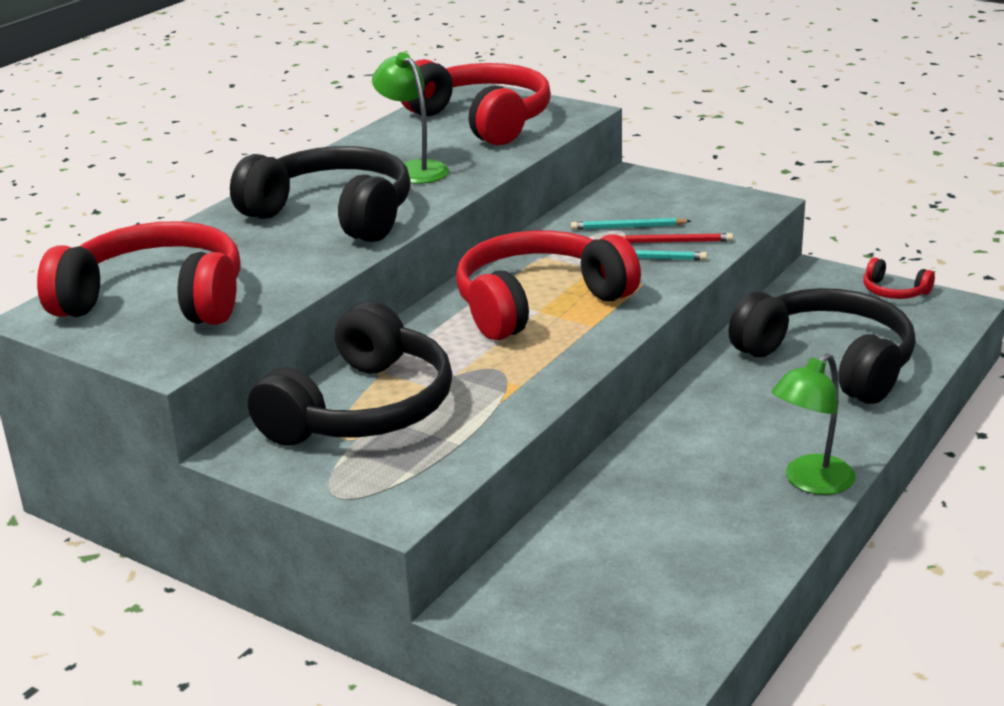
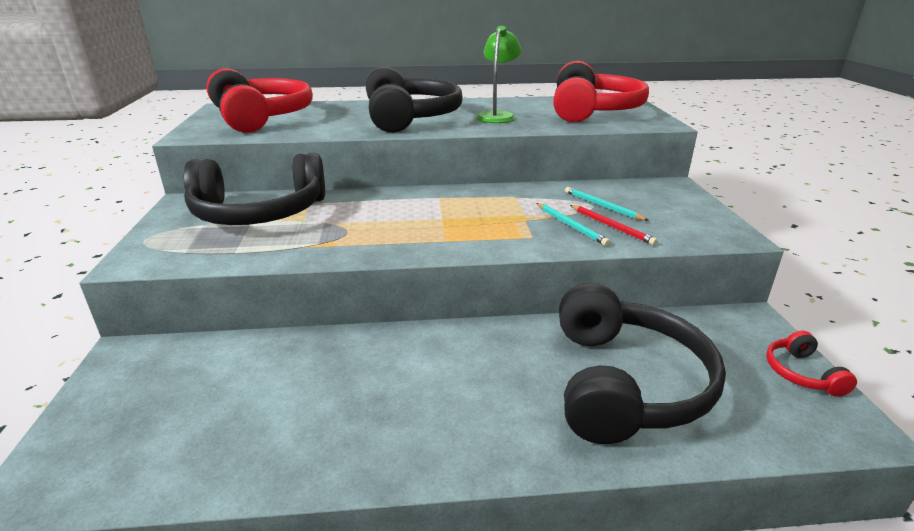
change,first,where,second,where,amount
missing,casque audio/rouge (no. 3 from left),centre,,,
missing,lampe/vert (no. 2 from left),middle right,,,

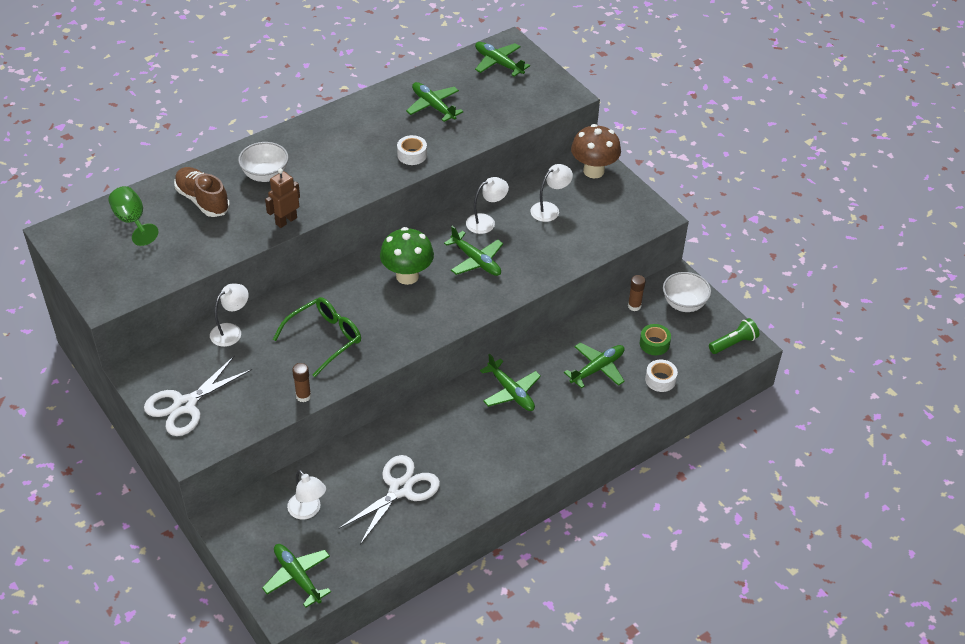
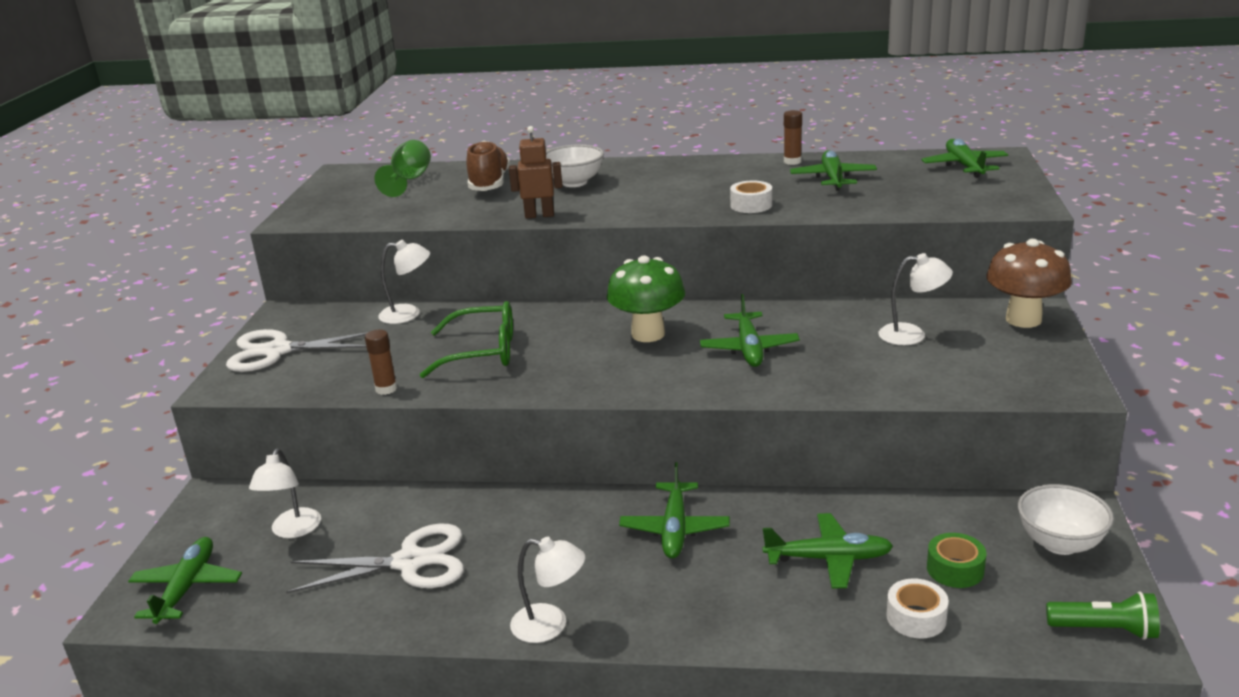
change,first,where,second,where,amount
relocated,lampe/blanc (no. 3 from left),top centre,,bottom centre,
relocated,bâton de colle/marron (no. 2 from left),centre,,top centre,

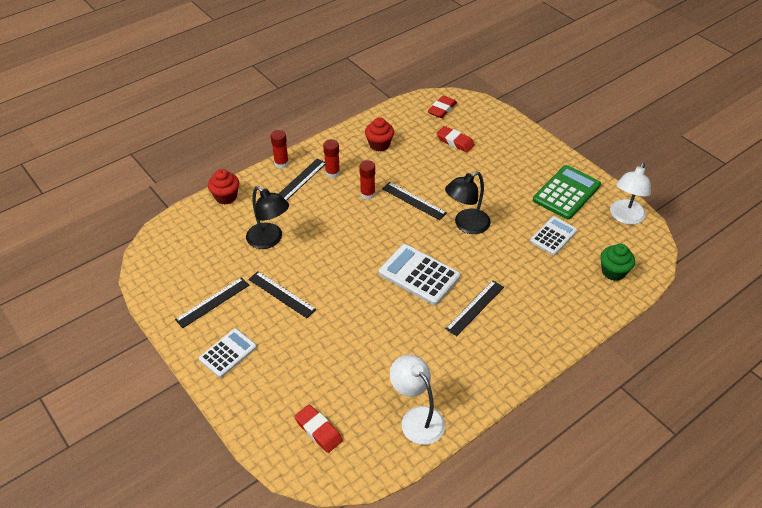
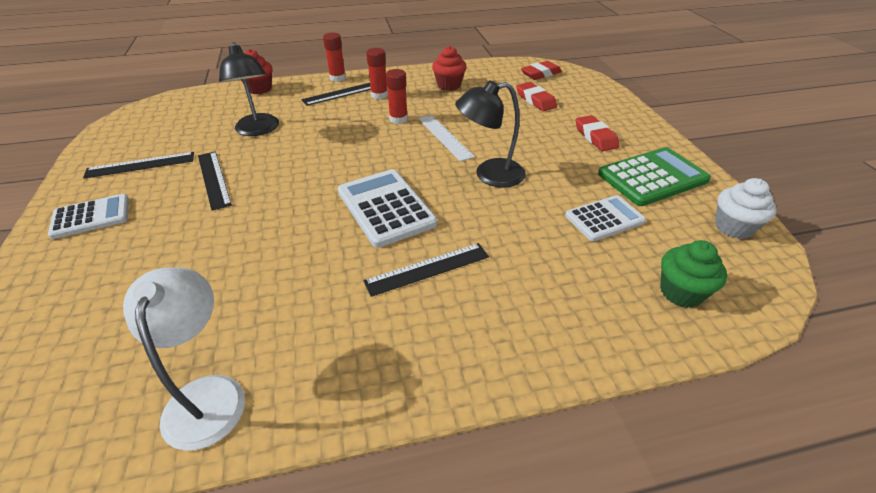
change,first,where,second,where,amount
exchanged,lampe/blanc (no. 2 from left),middle right,muffin/blanc,middle right,
colour,règle/noir (no. 4 from left),centre,règle/blanc,top centre,
relocated,gomme/rouge (no. 1 from left in the first image),bottom centre,gomme/rouge (no. 3 from left),top right,

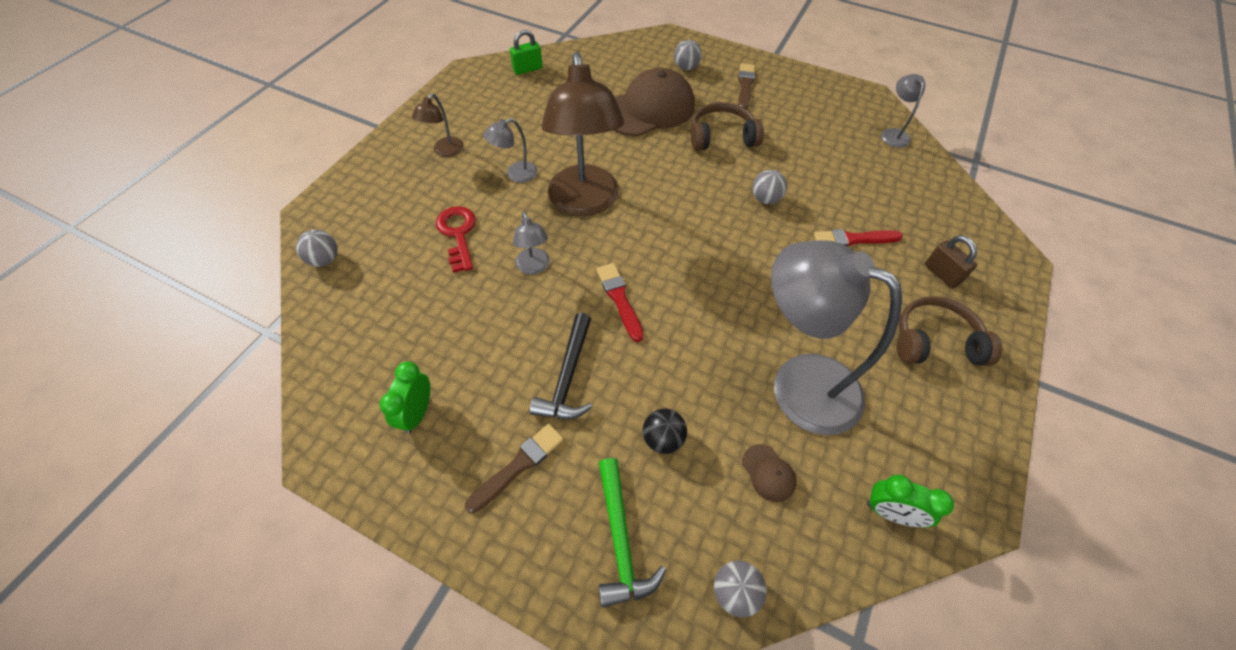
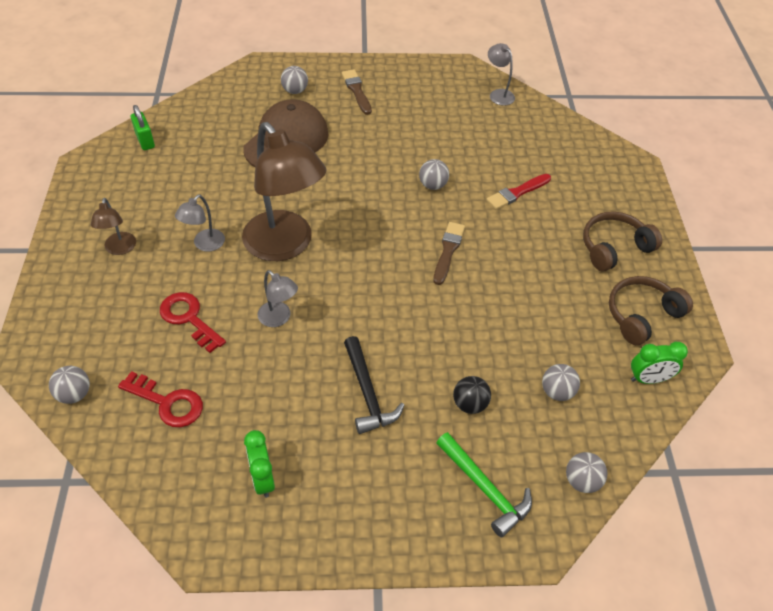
change,first,where,second,where,amount
spun,cadenas/vert,top centre,,top left,60 degrees counterclockwise
relocated,casque audio/marron (no. 1 from left in the first image),top centre,casque audio/marron (no. 2 from left),middle right,
missing,cadenas/marron,middle right,,,
missing,lampe/gris (no. 3 from left),middle right,,,
missing,pinceau/rouge (no. 1 from left),centre,,,
relocated,pinceau/marron (no. 1 from left in the first image),bottom centre,pinceau/marron (no. 2 from left),centre,
exchanged,casquette/marron (no. 2 from left),bottom centre,balle/gris (no. 4 from left),middle right,
appeared,,,clé/rouge (no. 1 from left),middle left,

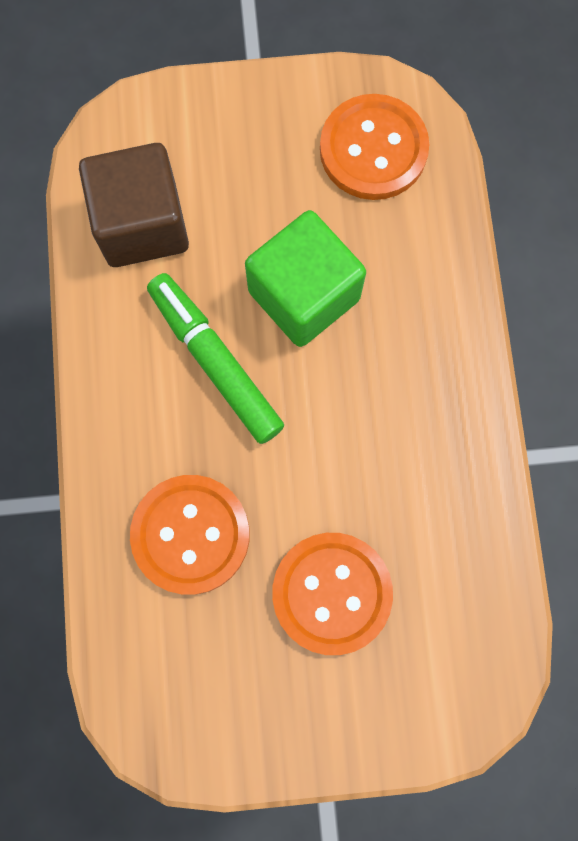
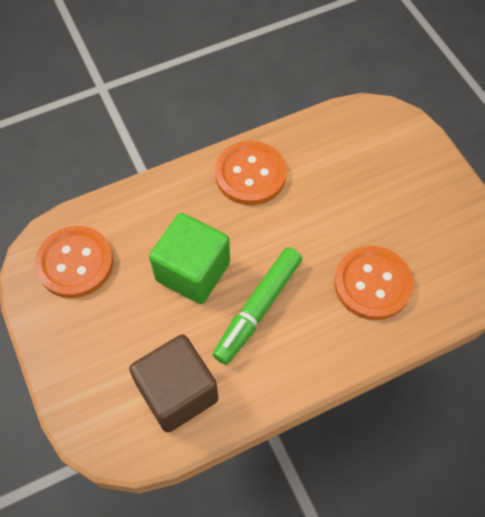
change,first,where,second,where,amount
relocated,bouton/orange (no. 2 from left),bottom centre,,centre,

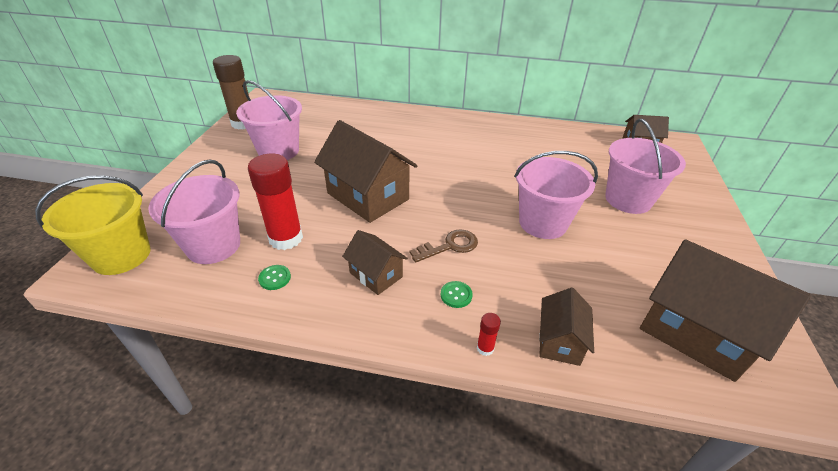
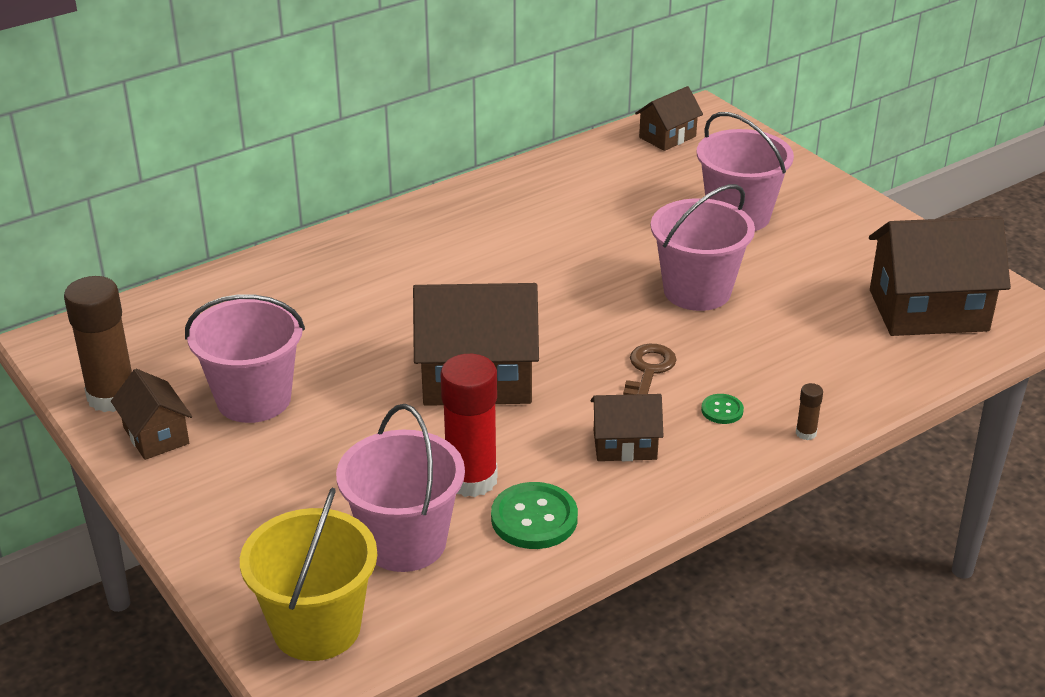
change,first,where,second,where,amount
size,bouton/vert (no. 1 from left),middle left,,bottom centre,x1.90
relocated,maison/marron (no. 3 from left in the first image),bottom right,maison/marron (no. 1 from left),middle left,
colour,bâton de colle/rouge (no. 2 from left),bottom centre,bâton de colle/marron (no. 2 from left),middle right,

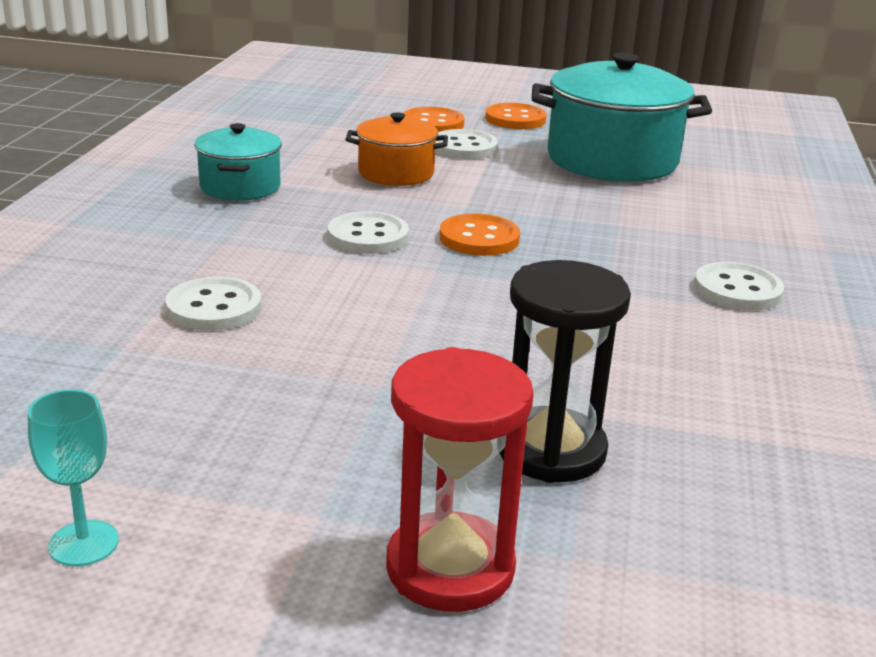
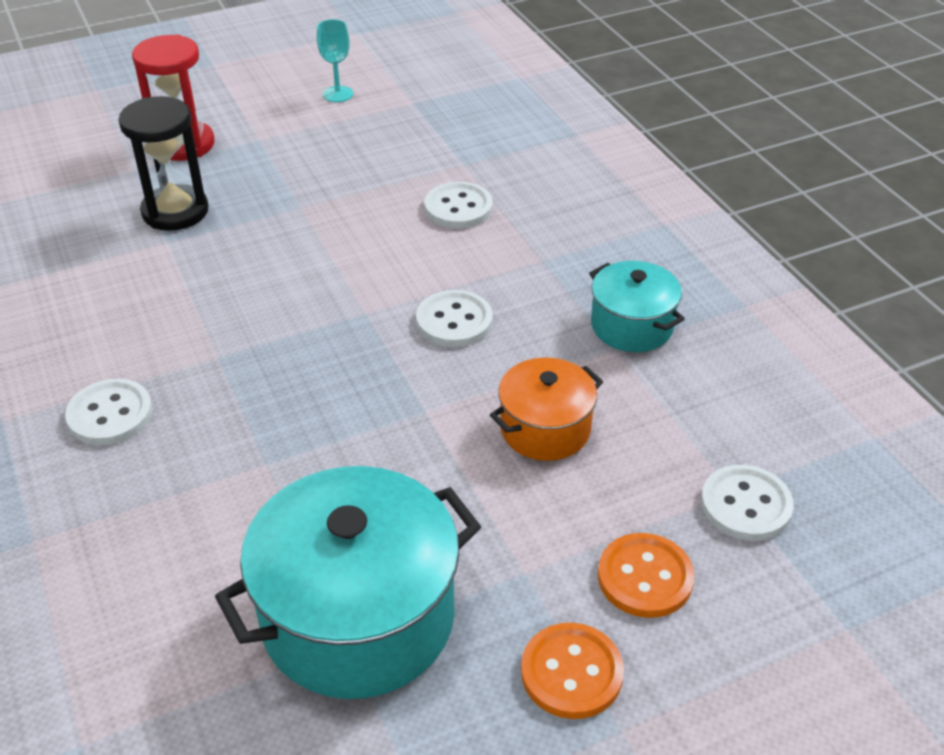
change,first,where,second,where,amount
relocated,bouton/blanc (no. 3 from left in the first image),top centre,bouton/blanc (no. 4 from left),middle right,
missing,bouton/orange (no. 2 from left),centre,,,

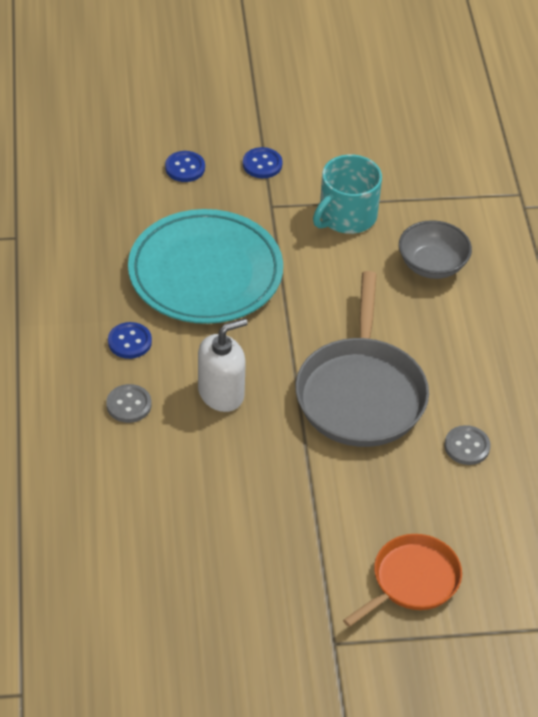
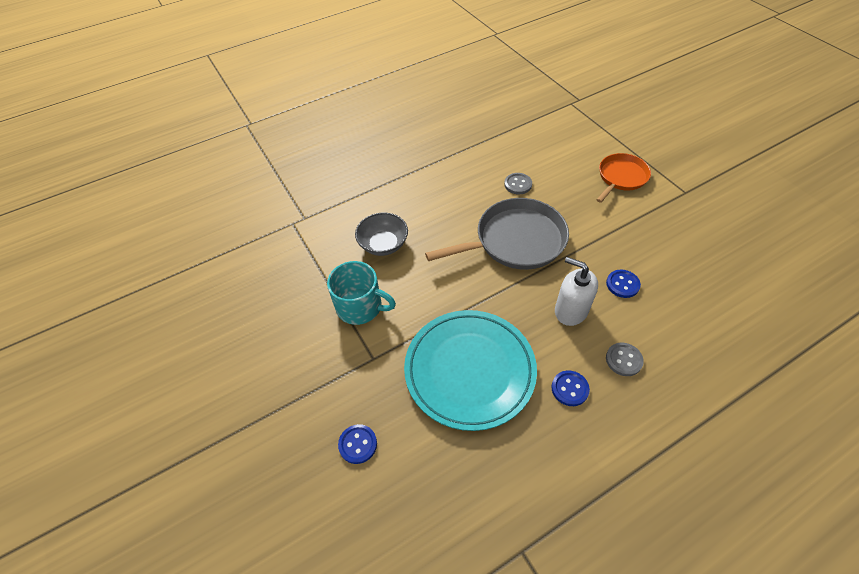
change,first,where,second,where,amount
relocated,bouton/bleu (no. 3 from left),top centre,,middle right,
spun,poêle/orange,bottom right,,top right,105 degrees clockwise

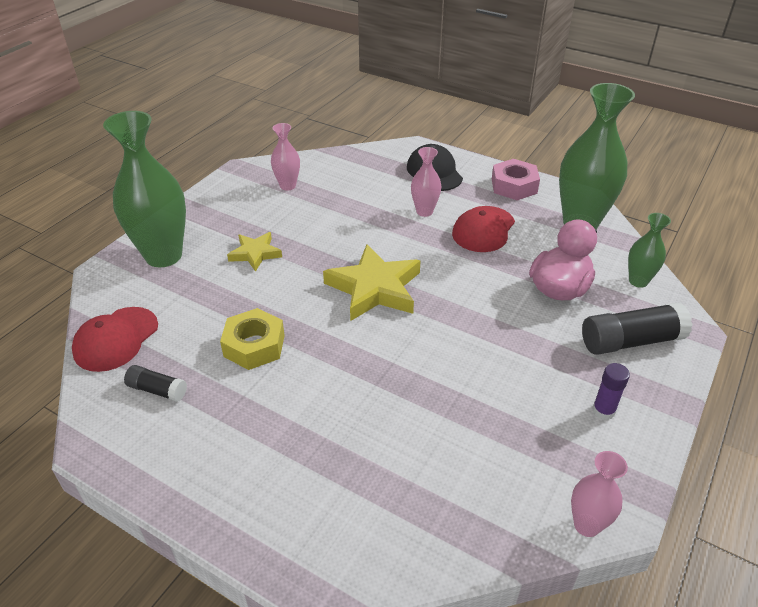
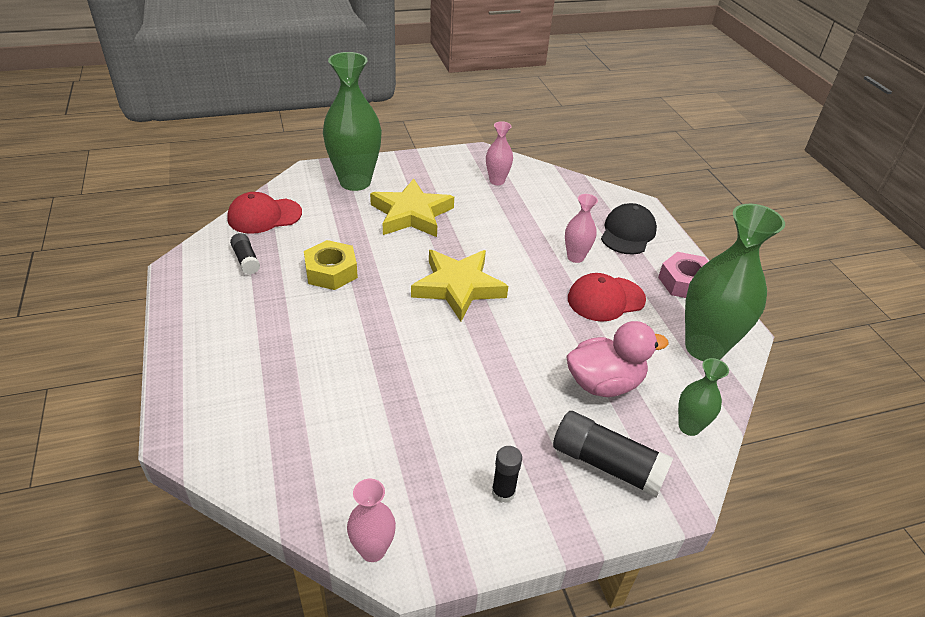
change,first,where,second,where,amount
size,étoile/jaune (no. 1 from left),centre,,centre,x1.76
colour,bâton de colle/violet,middle right,bâton de colle/noir (no. 2 from left),bottom centre,

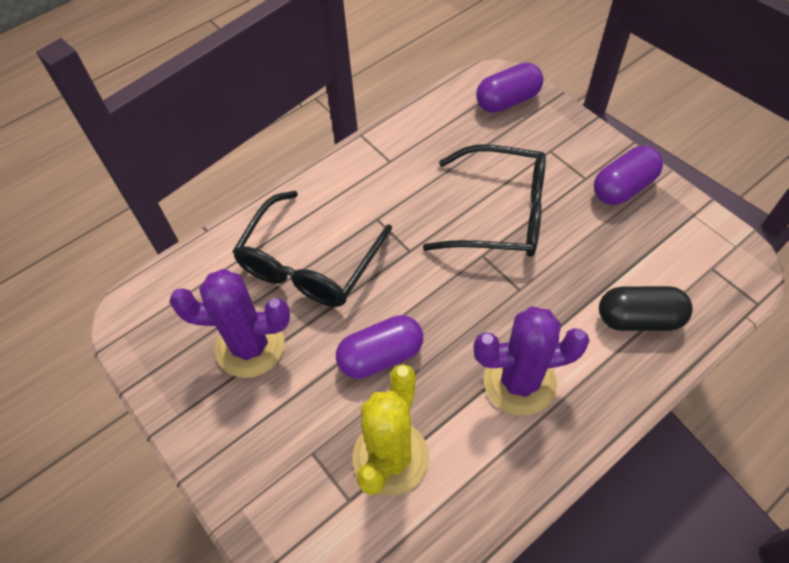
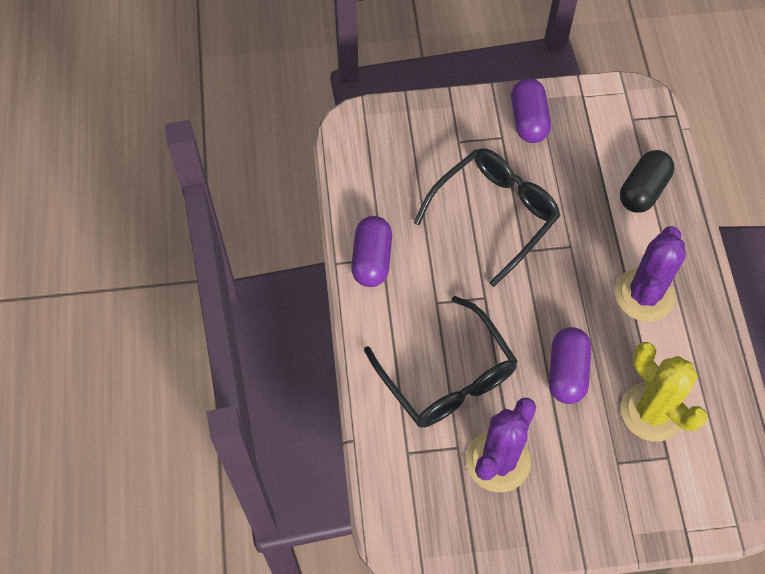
change,first,where,second,where,amount
relocated,gélule/violet (no. 2 from left in the first image),top centre,gélule/violet (no. 1 from left),centre,

